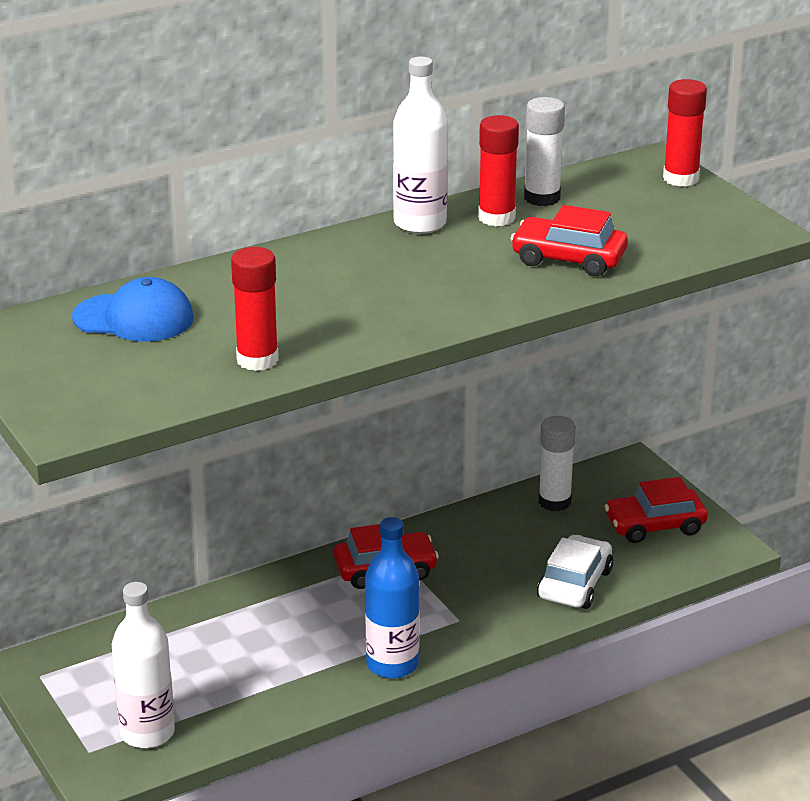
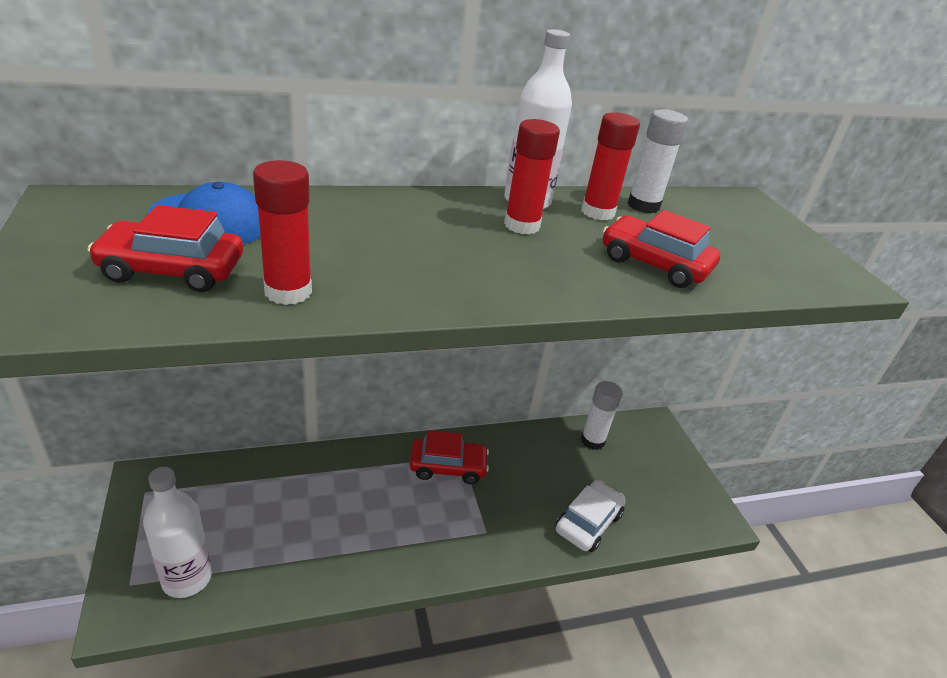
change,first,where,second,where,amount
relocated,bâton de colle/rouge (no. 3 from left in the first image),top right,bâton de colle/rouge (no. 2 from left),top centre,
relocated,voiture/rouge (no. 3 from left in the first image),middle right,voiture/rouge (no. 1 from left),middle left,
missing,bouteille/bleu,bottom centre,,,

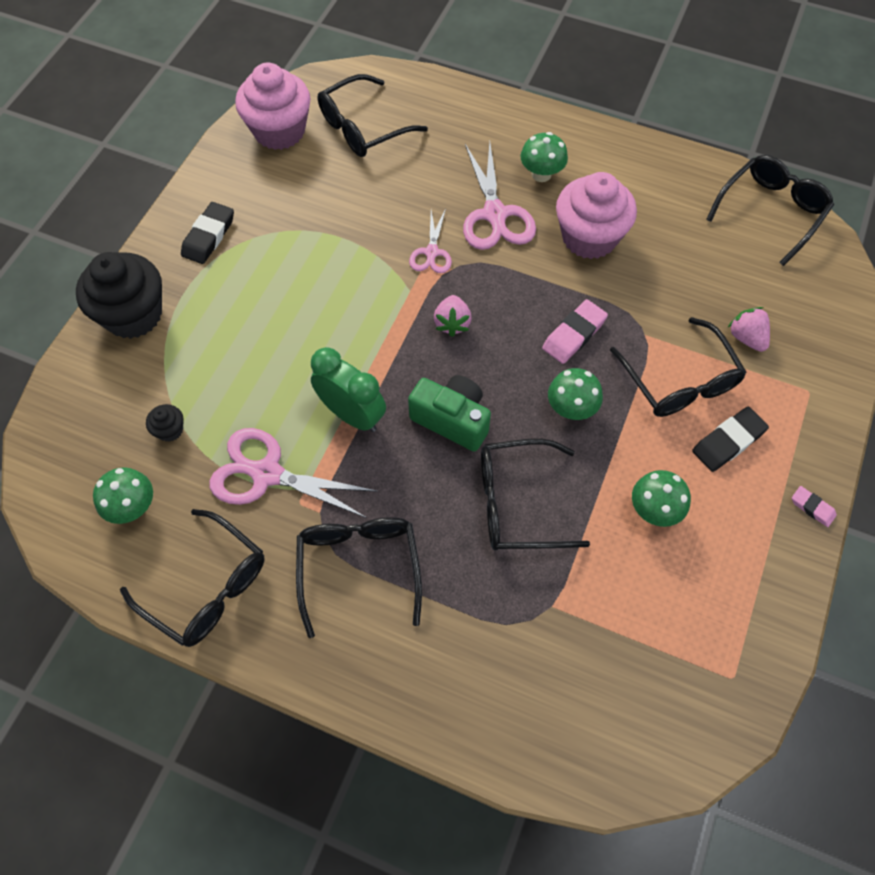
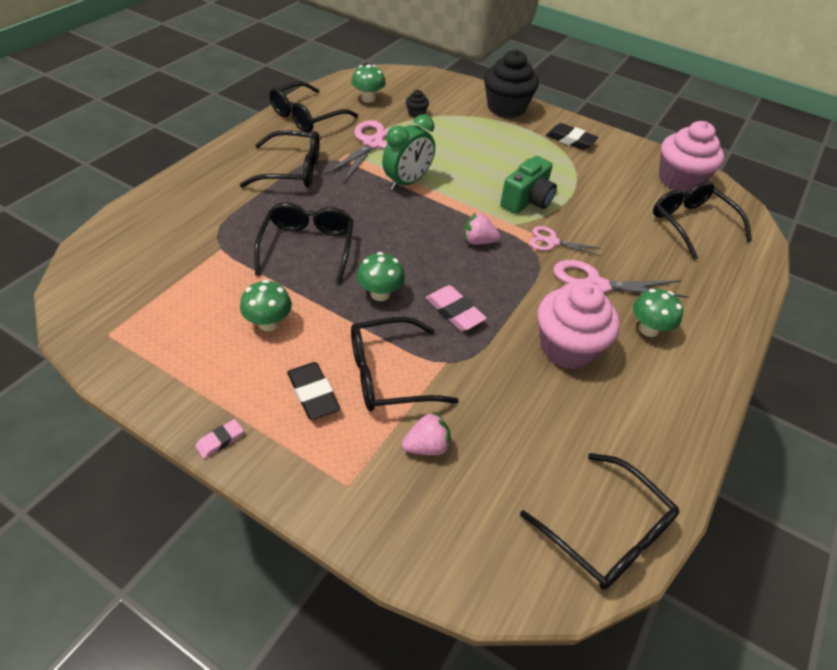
change,first,where,second,where,amount
relocated,appareil photo/vert,centre,,top centre,

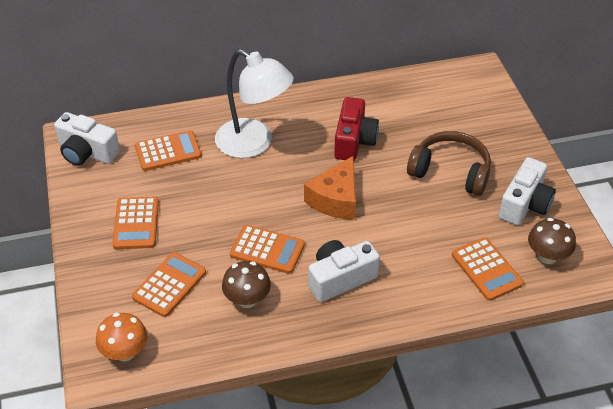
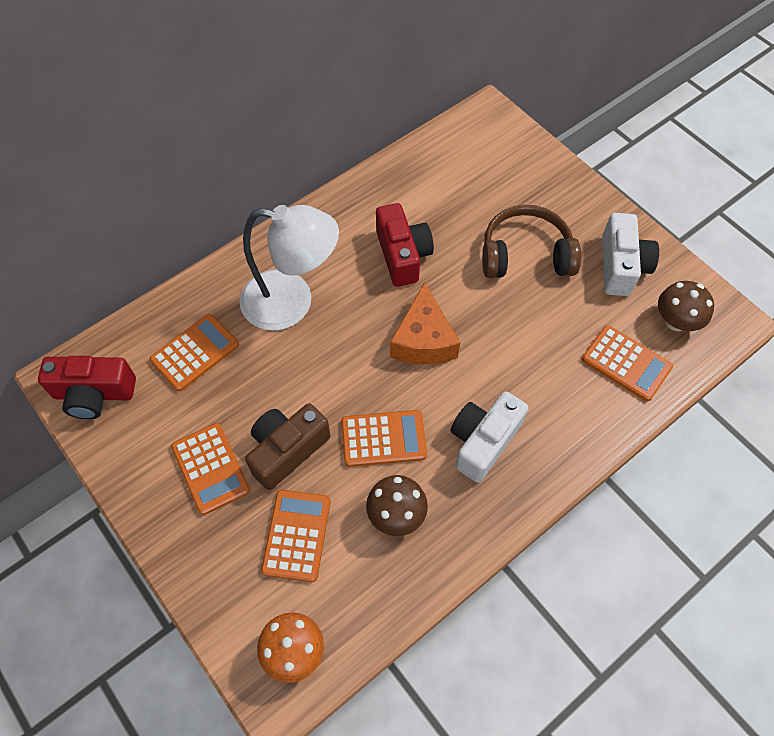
change,first,where,second,where,amount
colour,appareil photo/blanc (no. 1 from left),middle left,appareil photo/rouge (no. 1 from left),middle left,
appeared,,,appareil photo/marron,centre,

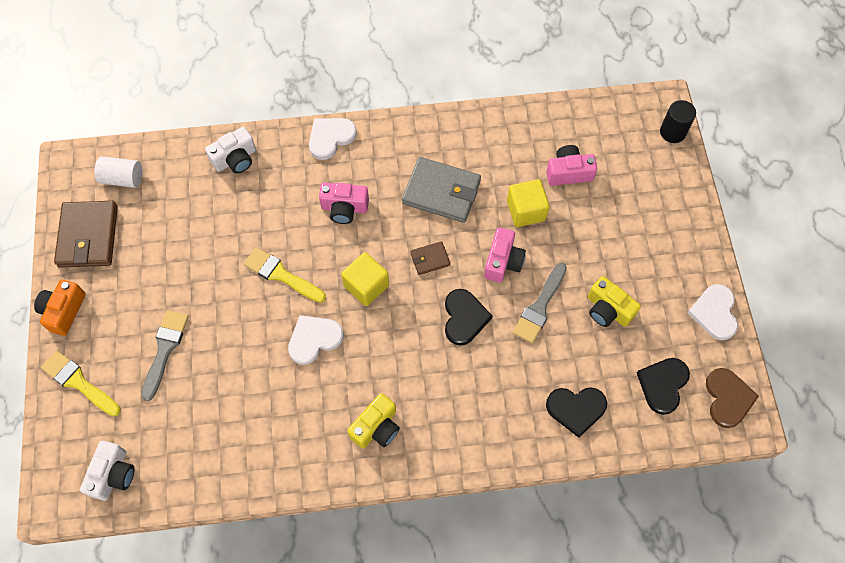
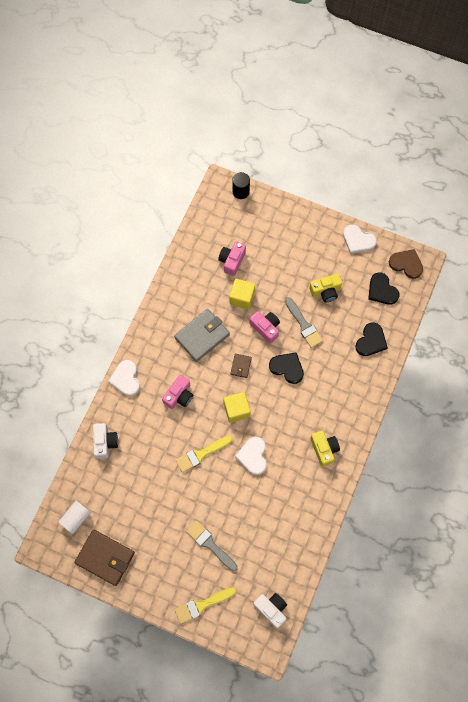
change,first,where,second,where,amount
missing,appareil photo/orange,middle left,,,

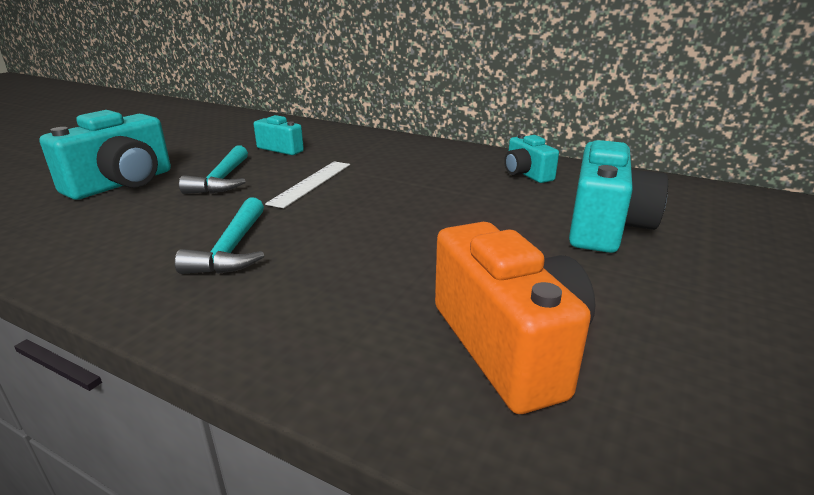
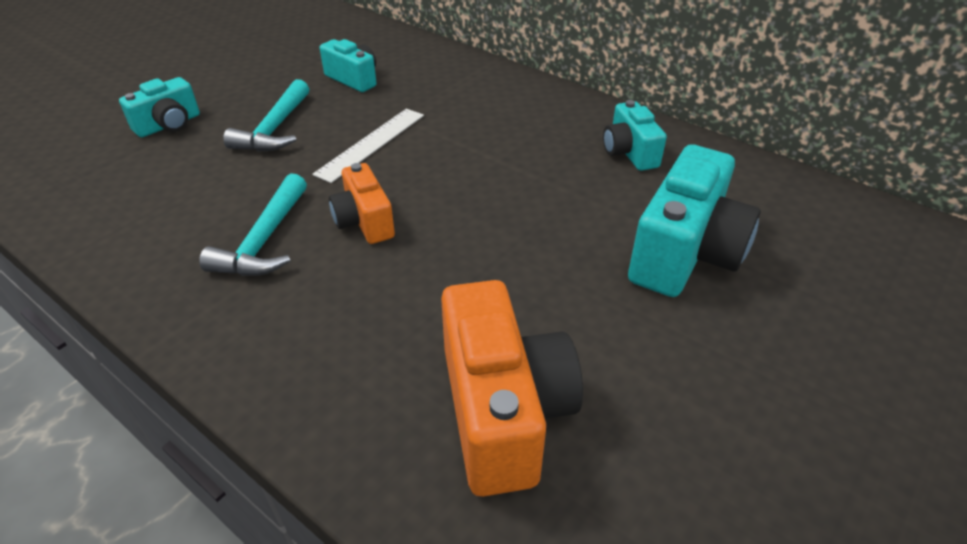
change,first,where,second,where,amount
size,appareil photo/turquoise (no. 1 from left),top left,,top left,x0.57
appeared,,,appareil photo/orange (no. 1 from left),centre,

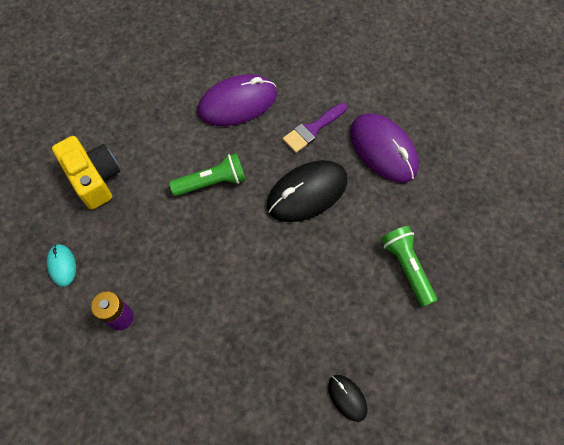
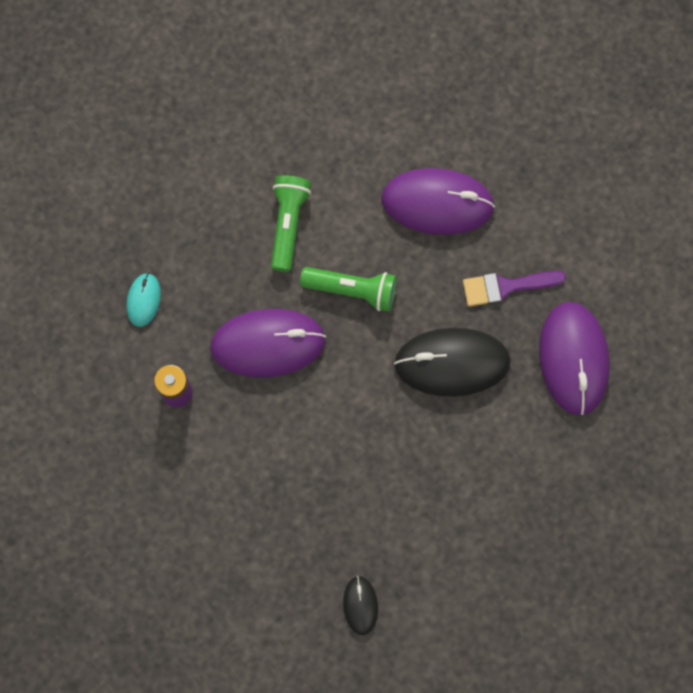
change,first,where,second,where,amount
missing,appareil photo/jaune,middle left,,,
relocated,lampe de poche/vert (no. 2 from left in the first image),middle right,lampe de poche/vert (no. 1 from left),top centre,
appeared,,,souris/violet (no. 1 from left),centre,

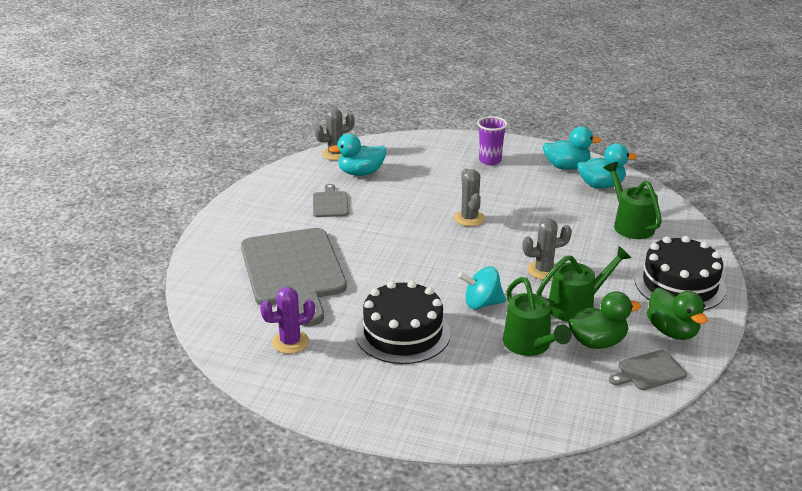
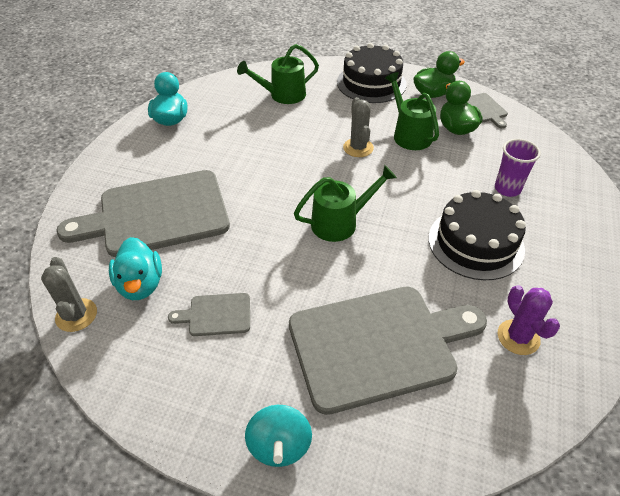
change,first,where,second,where,amount
relocated,gobelet/violet,top centre,,middle right,
missing,canard/turquoise (no. 3 from left),middle right,,,
missing,cactus/gris (no. 2 from left),centre,,,
relocated,toupie/turquoise,centre,,bottom centre,
relocated,arrosoir/vert (no. 1 from left in the first image),middle right,arrosoir/vert (no. 2 from left),centre,
appeared,,,planche à découper/gris (no. 1 from left),middle left,

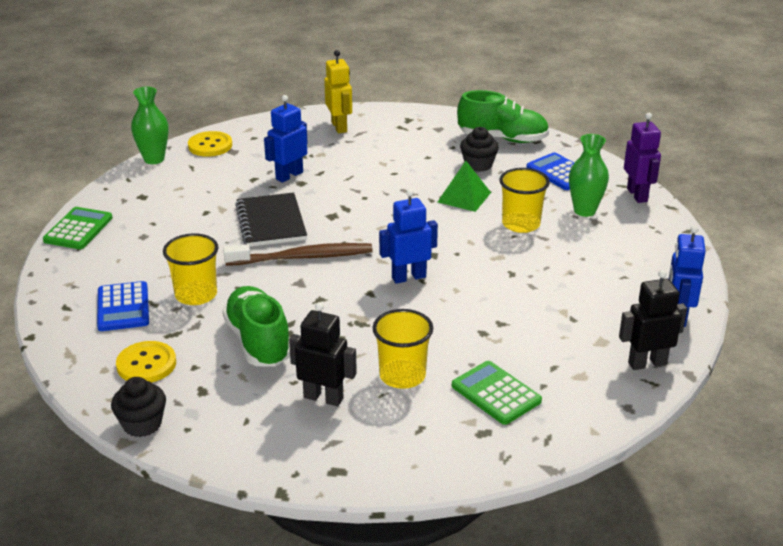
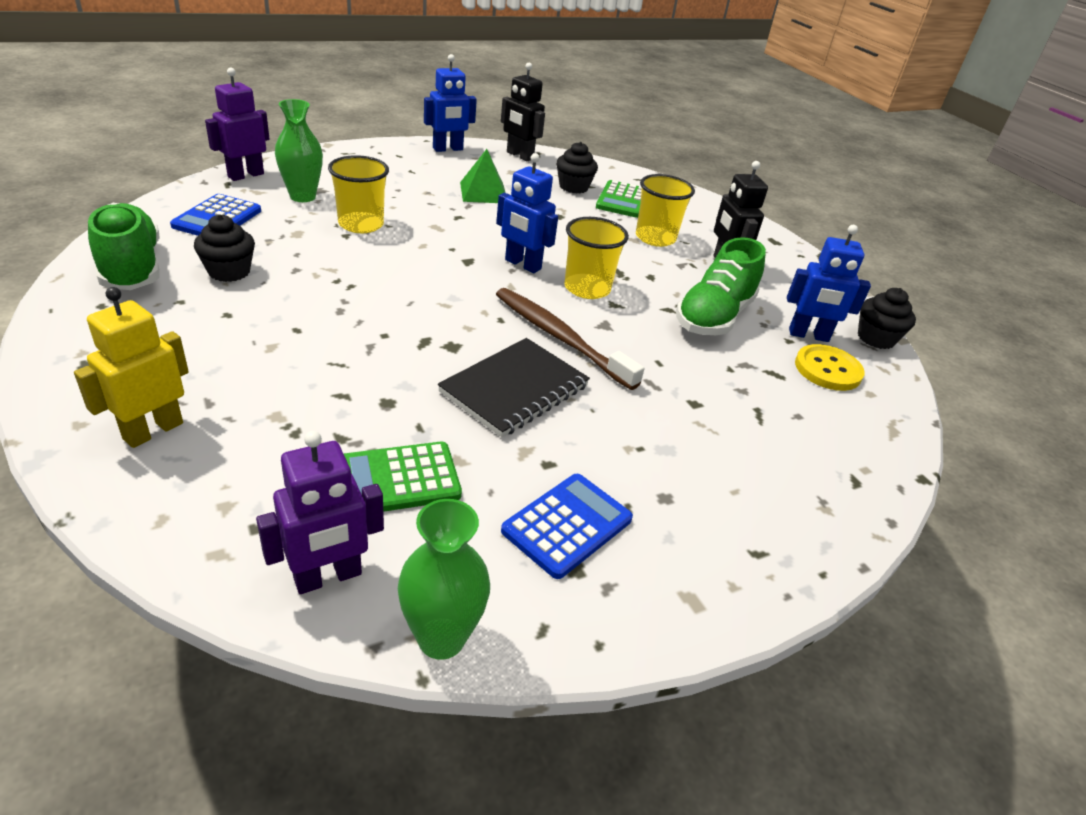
change,first,where,second,where,amount
relocated,robot/bleu (no. 1 from left in the first image),top centre,robot/bleu (no. 3 from left),middle right,
exchanged,bouton/jaune (no. 2 from left),top left,robot/violet (no. 2 from left),middle left,
relocated,pyramide/vert,centre,,top centre,
relocated,calculatrice/vert (no. 1 from left),middle left,,centre,
relocated,gobelet/jaune (no. 1 from left in the first image),middle left,gobelet/jaune (no. 2 from left),top centre,
relocated,calculatrice/bleu (no. 1 from left in the first image),middle left,calculatrice/bleu (no. 2 from left),centre,
appeared,,,muffin/noir (no. 2 from left),top centre,

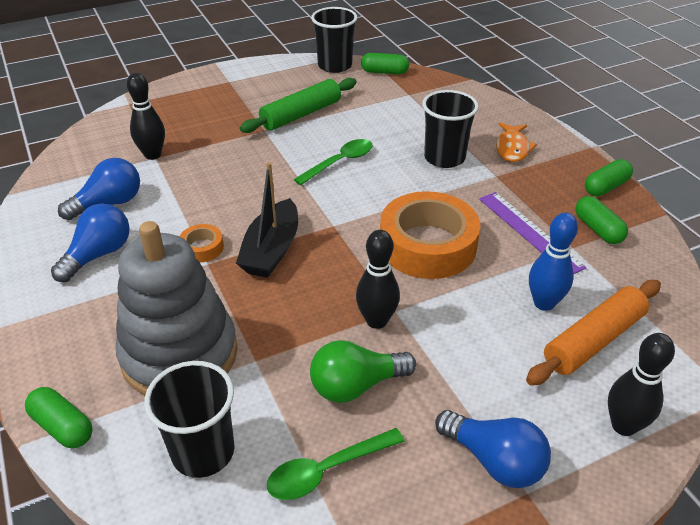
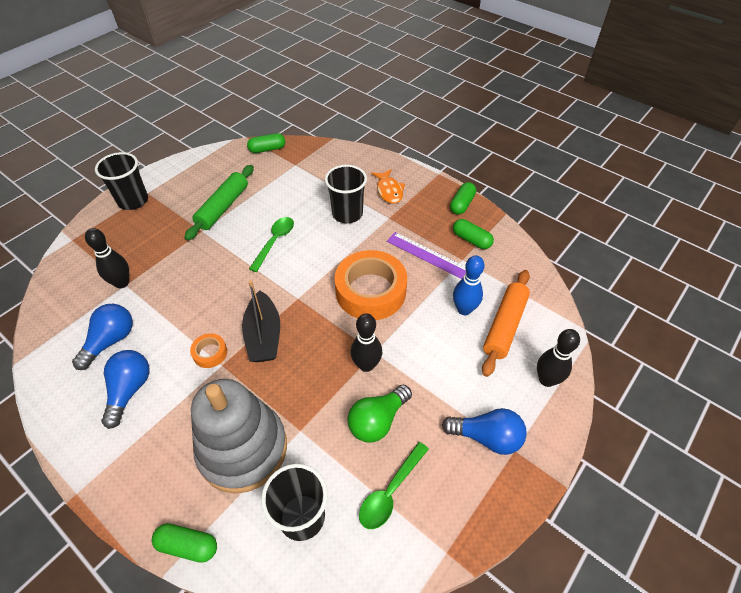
change,first,where,second,where,amount
relocated,gobelet/noir (no. 2 from left in the first image),top centre,gobelet/noir (no. 1 from left),top left,

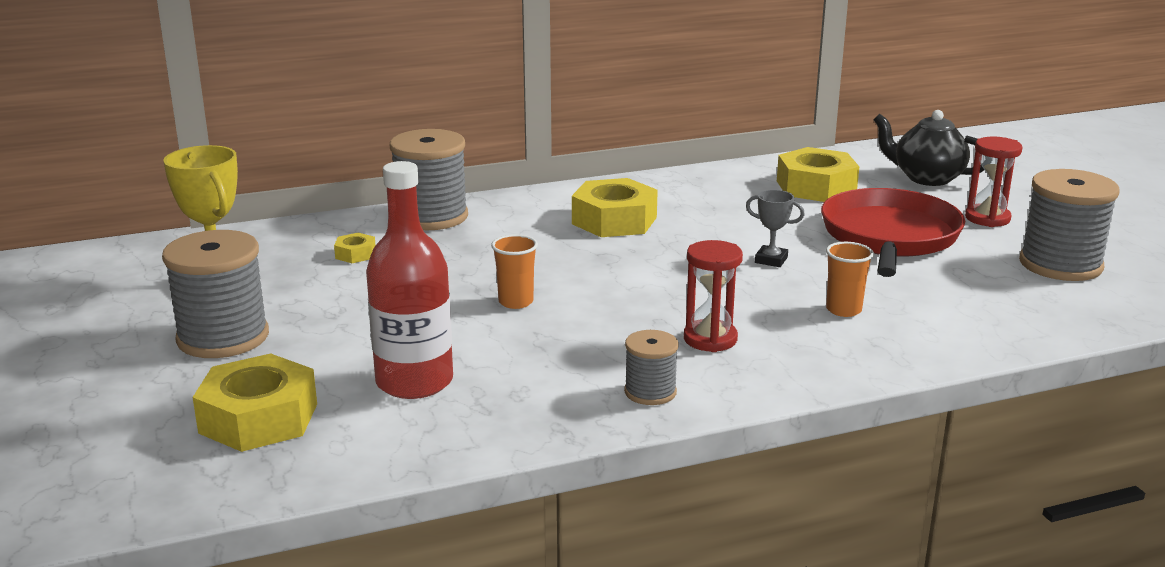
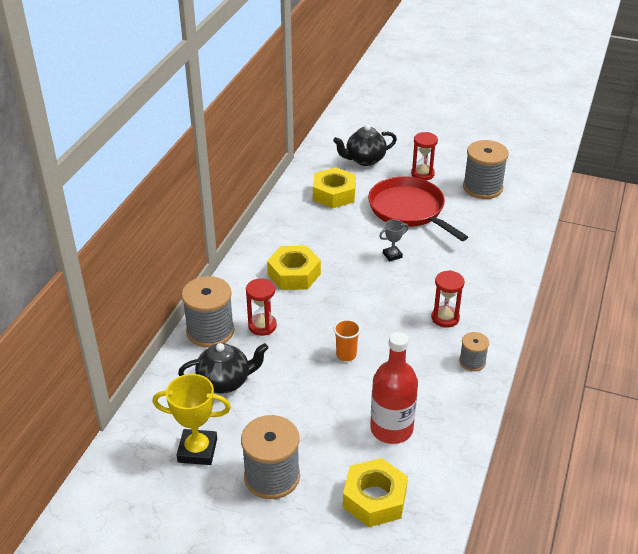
change,first,where,second,where,amount
exchanged,écrou/jaune (no. 2 from left),middle left,théière/noir (no. 1 from left),centre,
missing,gobelet/orange (no. 2 from left),middle right,,,
appeared,,,sablier/rouge (no. 1 from left),centre,

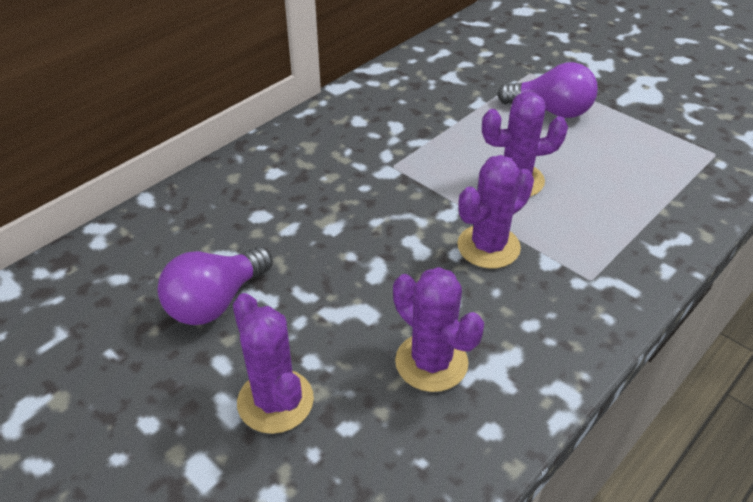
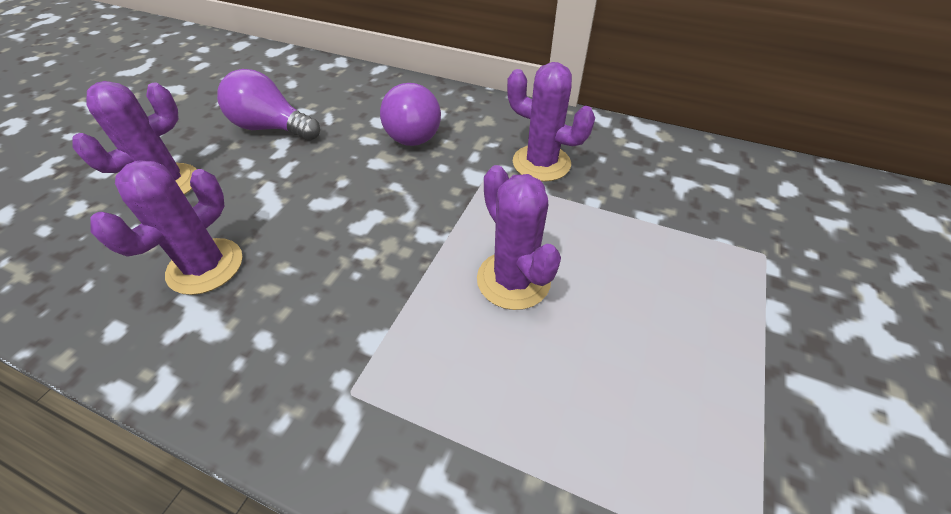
change,first,where,second,where,amount
relocated,ampoule/violet (no. 2 from left),top right,,top centre,
relocated,cactus/violet (no. 3 from left in the first image),centre,cactus/violet (no. 4 from left),top centre,

